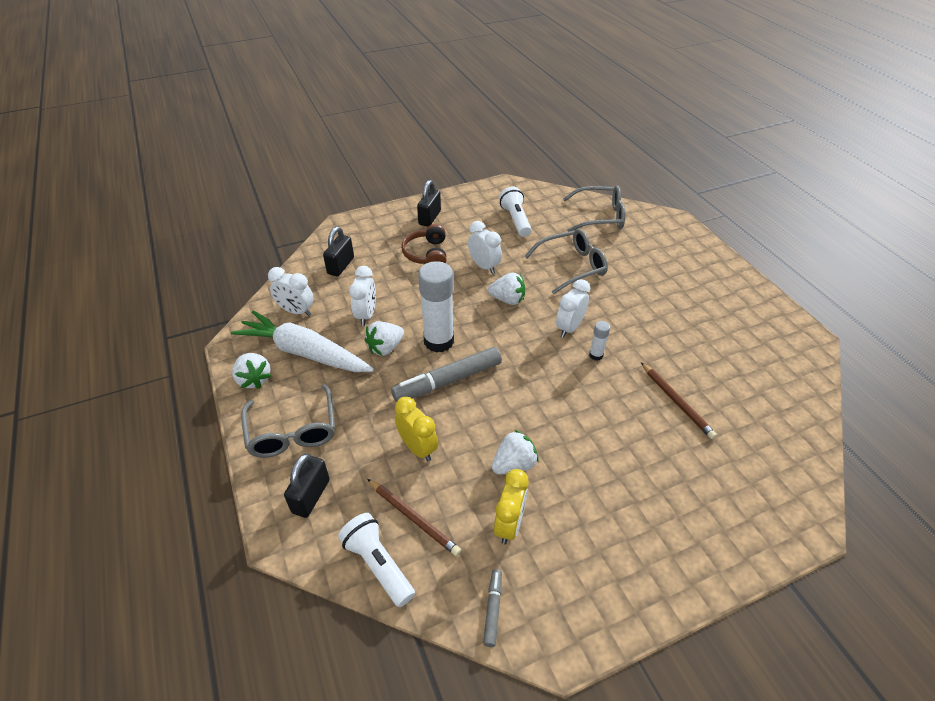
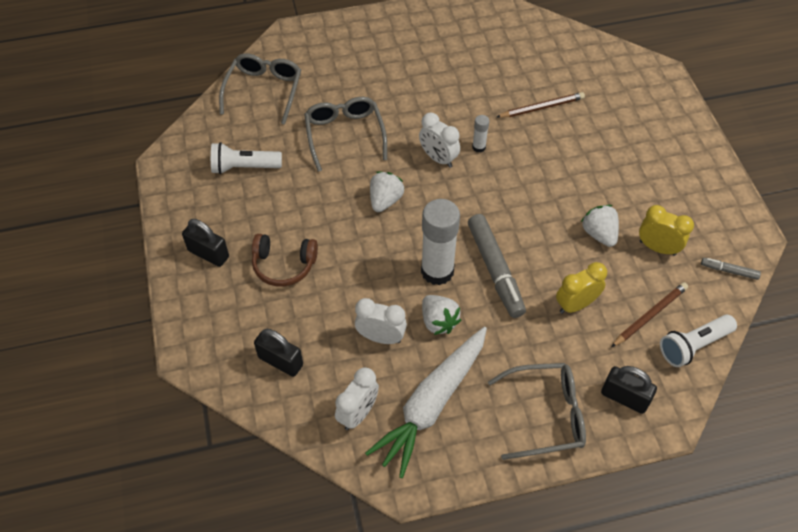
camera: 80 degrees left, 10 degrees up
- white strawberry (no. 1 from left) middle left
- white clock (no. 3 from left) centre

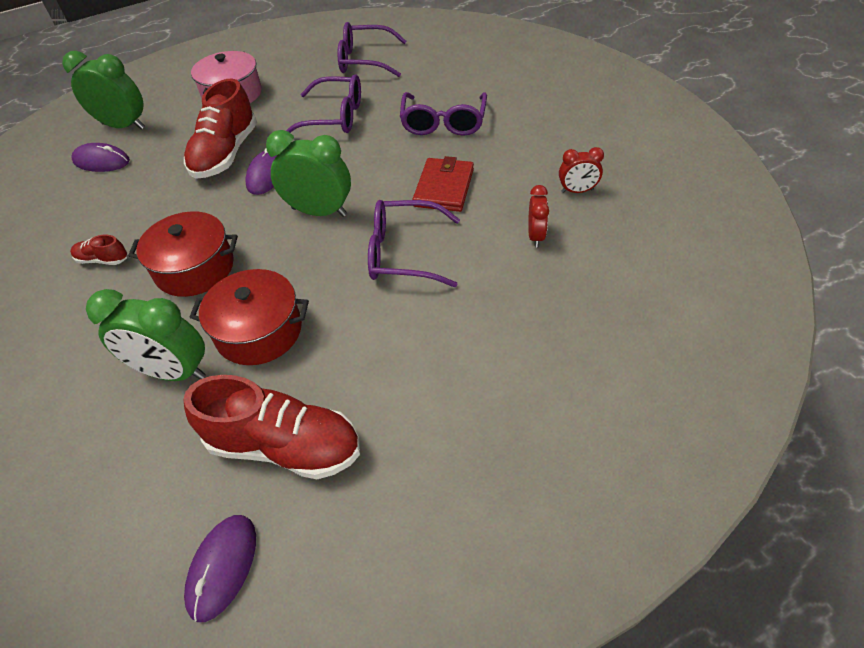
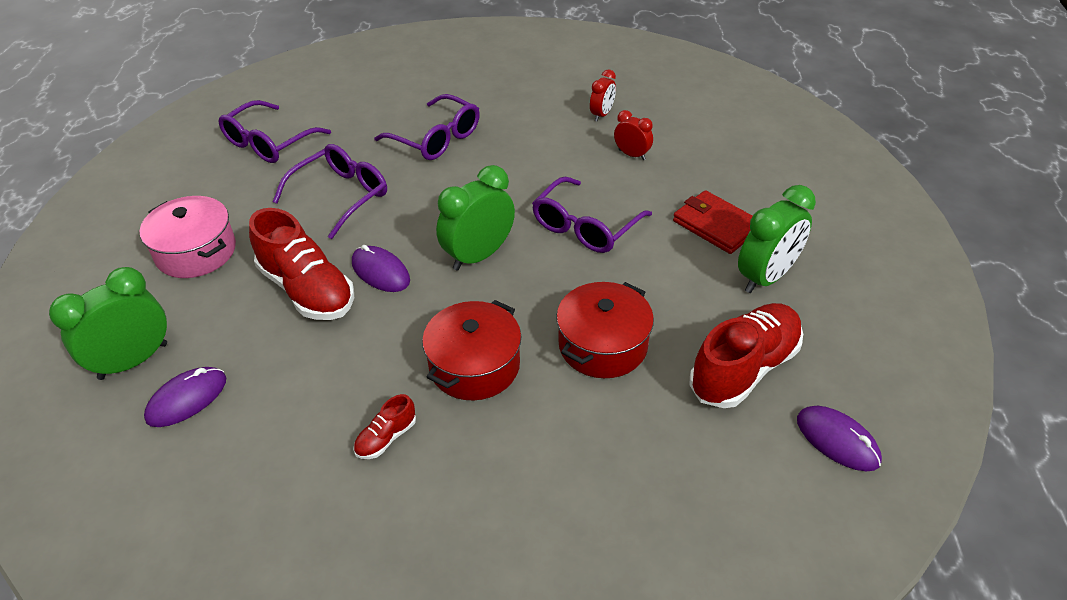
camera: 60 degrees left, 5 degrees down
~ red wallet top centre to middle right
~ green clock (no. 2 from left in the first image) middle left to green clock (no. 3 from left) middle right

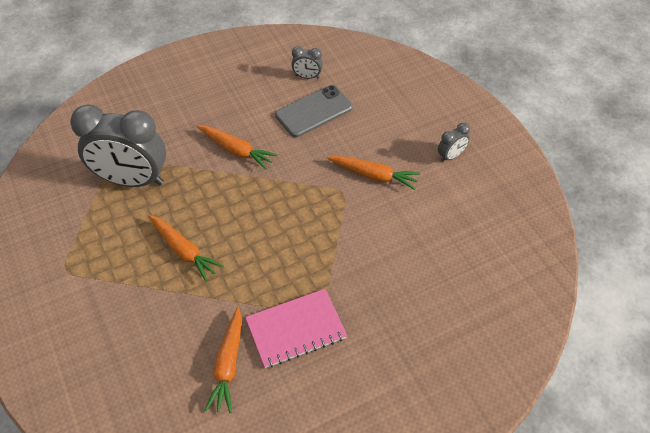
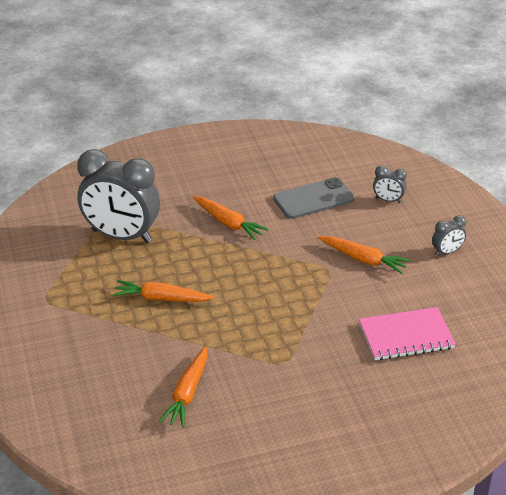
camera: 10 degrees right, 15 degrees down
~ orange carrot (no. 1 from left) middle left = middle left 135 degrees clockwise
~ pink notebook bottom centre to bottom right
~ grey clock (no. 2 from left) top centre to middle right

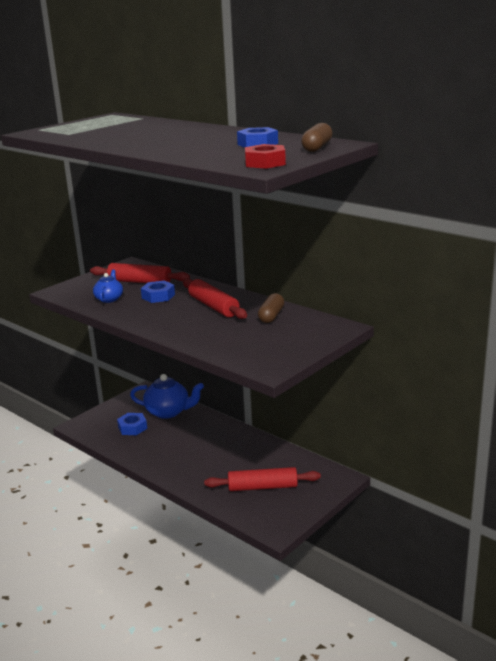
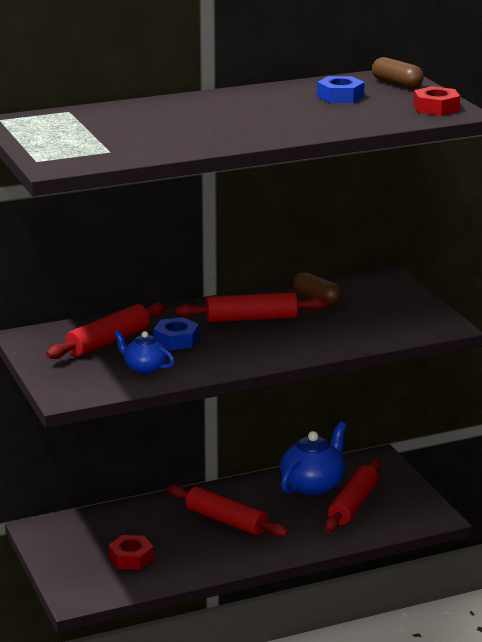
camera: 65 degrees left, 0 degrees up
~ blue nut (no. 1 from left) middle left to red nut (no. 1 from left) bottom left
+ red rolling pin (no. 2 from left) bottom centre
~ blue teapot (no. 2 from left) centre to bottom centre

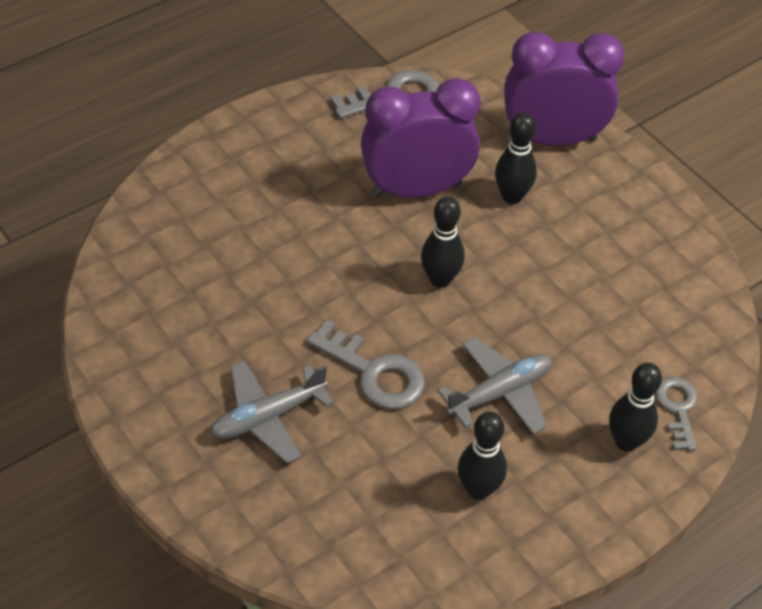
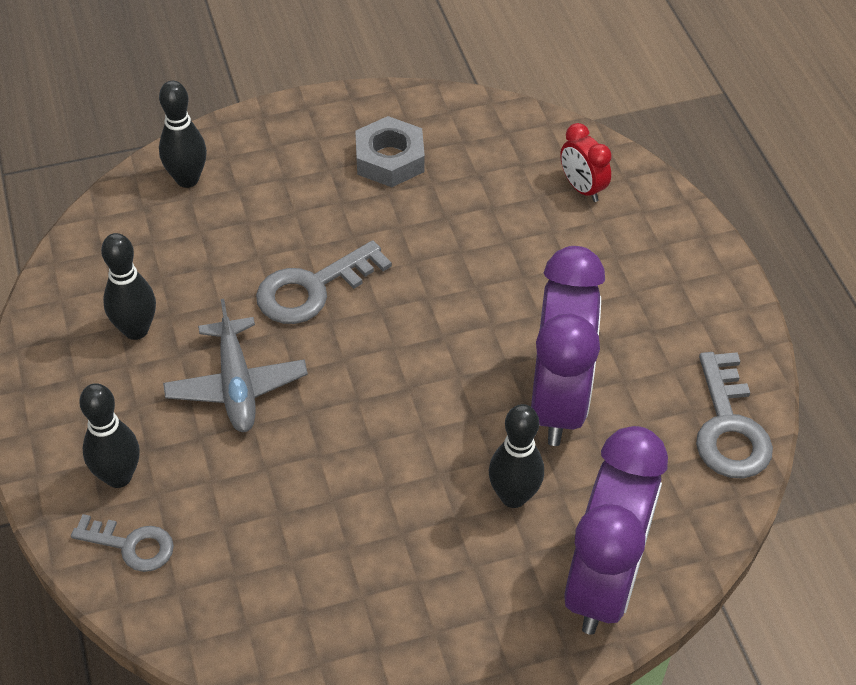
camera: 110 degrees right, 0 degrees up
~ black bowling pin (no. 1 from left in the first image) centre to black bowling pin (no. 3 from left) top left
+ grey nut top centre
+ red clock top right
- grey plane (no. 1 from left) bottom centre

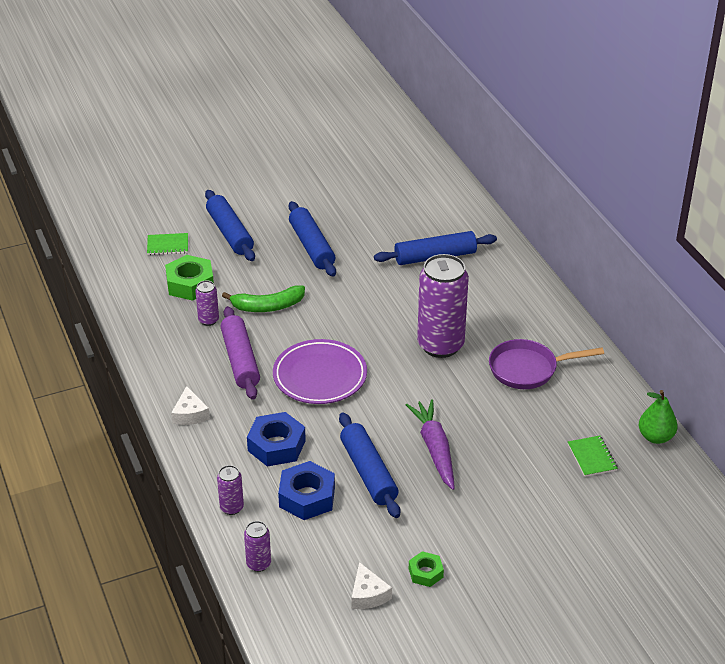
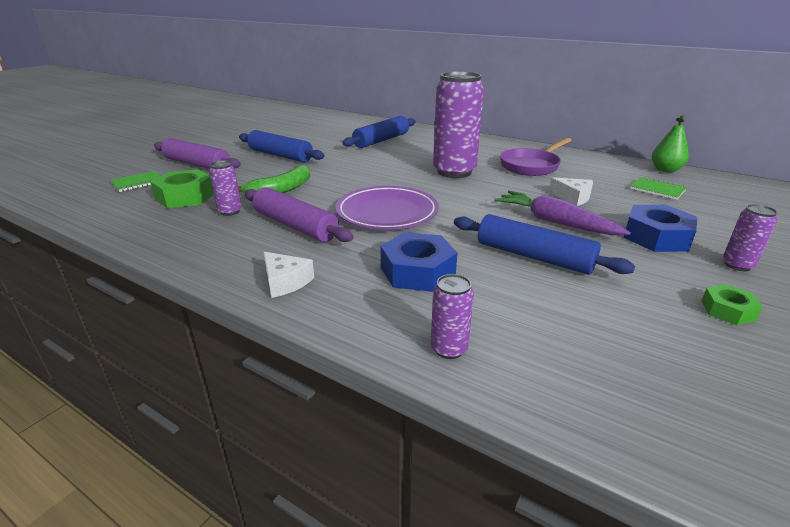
camera: 35 degrees left, 10 degrees down
~ blue rolling pin (no. 1 from left) middle left to purple rolling pin (no. 1 from left) top left
~ white cheese (no. 2 from left) bottom centre to middle right
~ blue nut (no. 2 from left) bottom centre to middle right
~ purple can (no. 3 from left in the first image) bottom centre to purple can (no. 4 from left) middle right

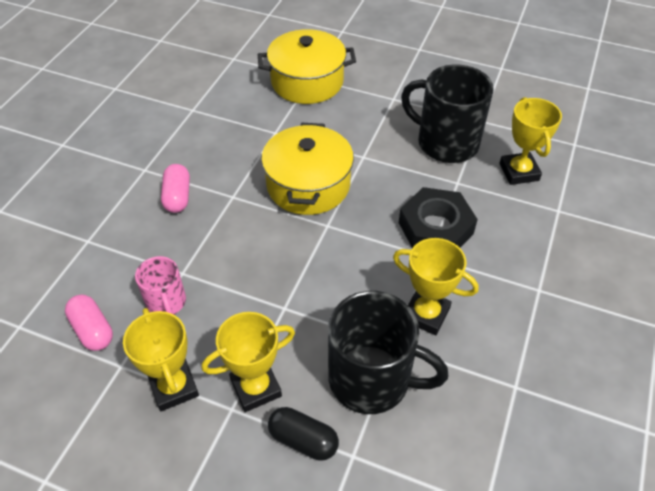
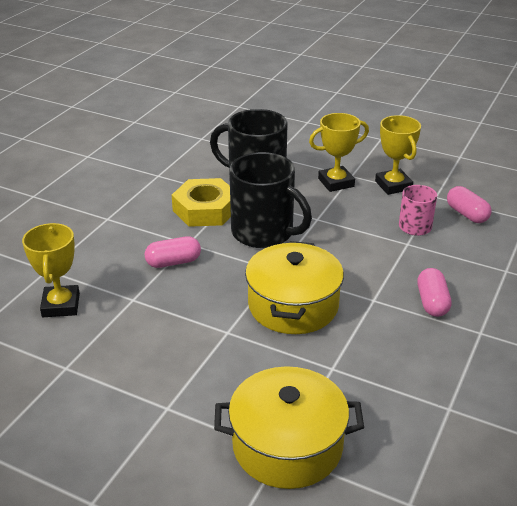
camera: 175 degrees left, 15 degrees down
~ black nut middle right to pink capsule (no. 1 from left) centre
~ yellow trophy (no. 3 from left) centre to yellow nut centre
~ black mug (no. 2 from left) top right to centre
- black capsule bottom centre

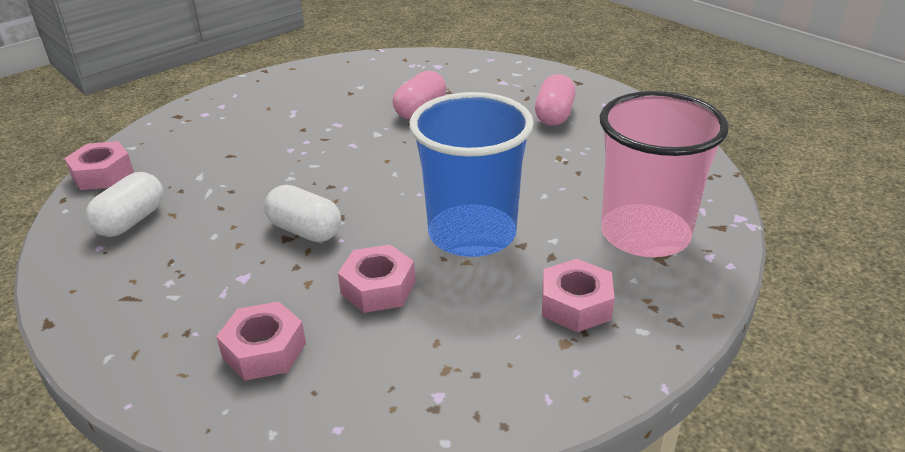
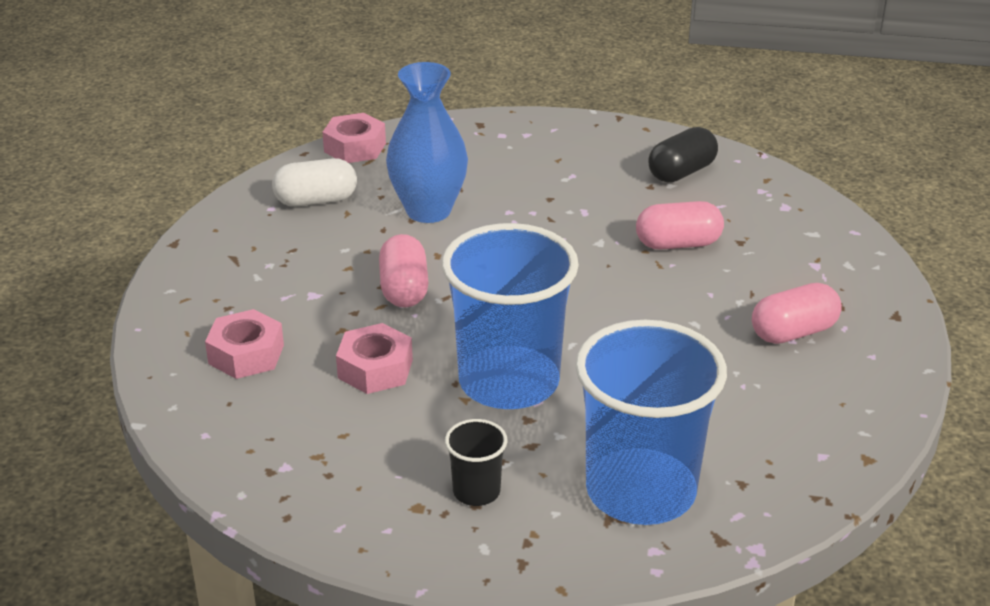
camera: 50 degrees right, 0 degrees up
~ white capsule (no. 2 from left) centre to pink capsule (no. 1 from left) centre
+ blue vase top centre
~ pink nut (no. 4 from left) centre to black cup bottom centre
~ pink cup middle right to blue cup (no. 2 from left) bottom centre
+ black capsule top right

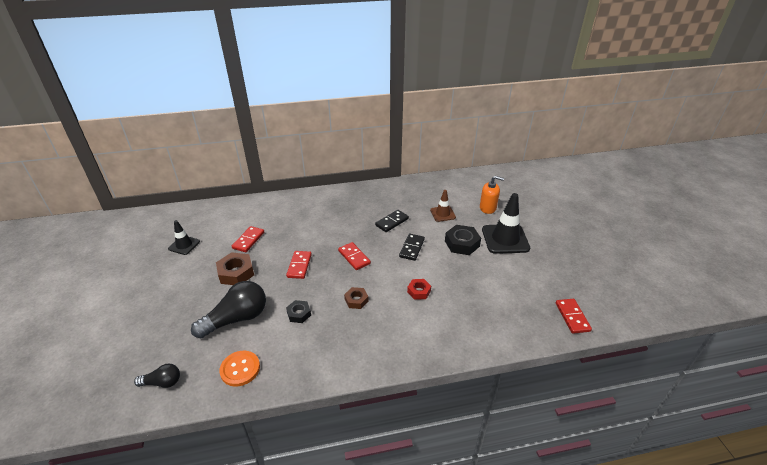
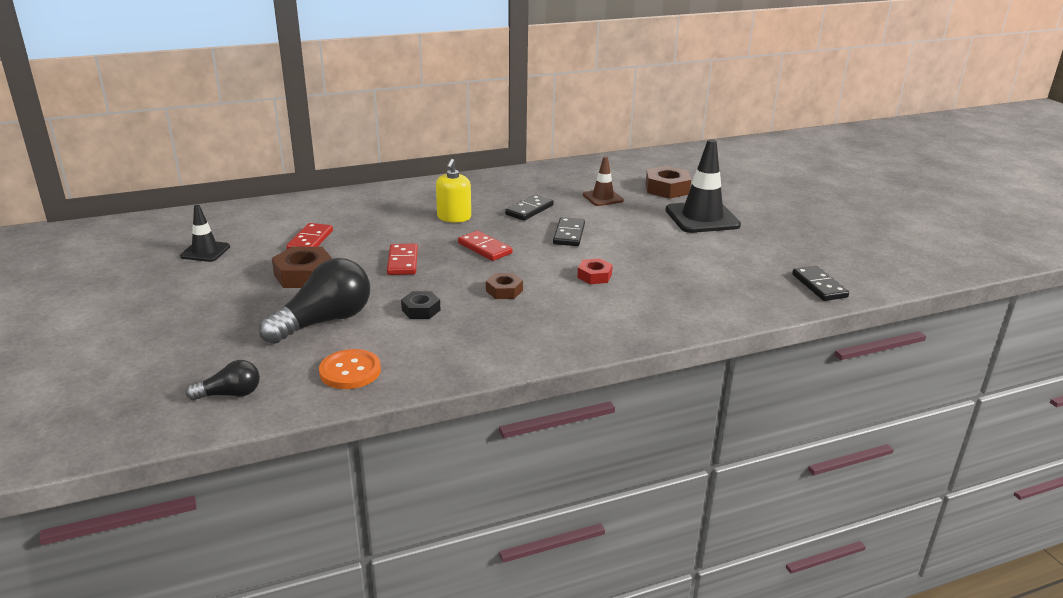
camera: 10 degrees left, 10 degrees down
+ yellow soap dispenser top centre
~ orange soap dispenser centre to brown nut (no. 3 from left) top centre
~ red domino (no. 4 from left) bottom right to black domino (no. 3 from left) middle right
- black nut (no. 2 from left) centre

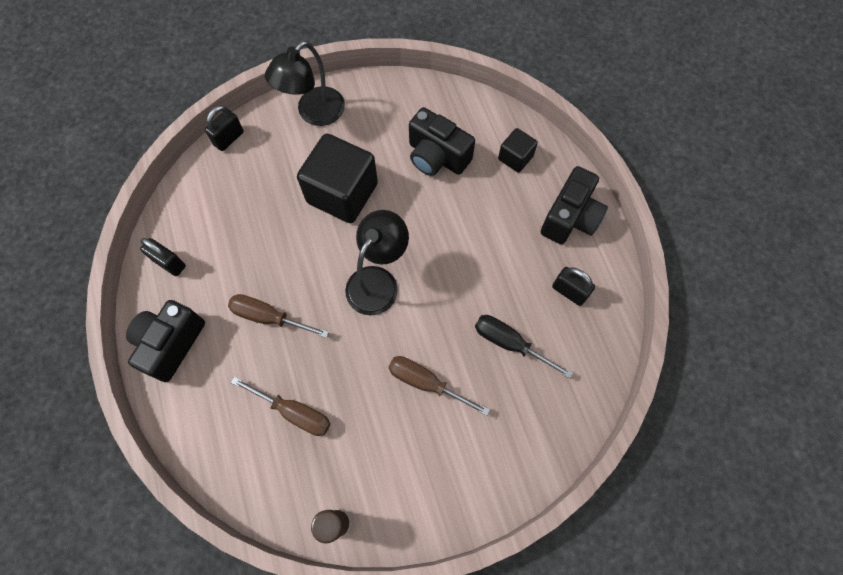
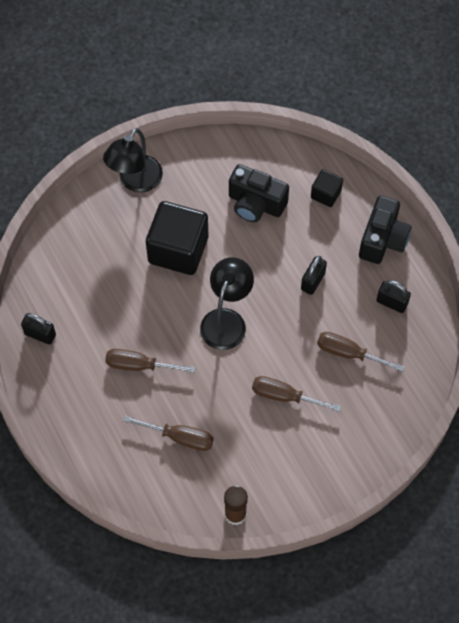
camera: 10 degrees left, 5 degrees down
~ black padlock (no. 2 from left) top left to middle right
~ black screwdriver centre to brown screwdriver (no. 4 from left) middle right
- black camera (no. 1 from left) middle left

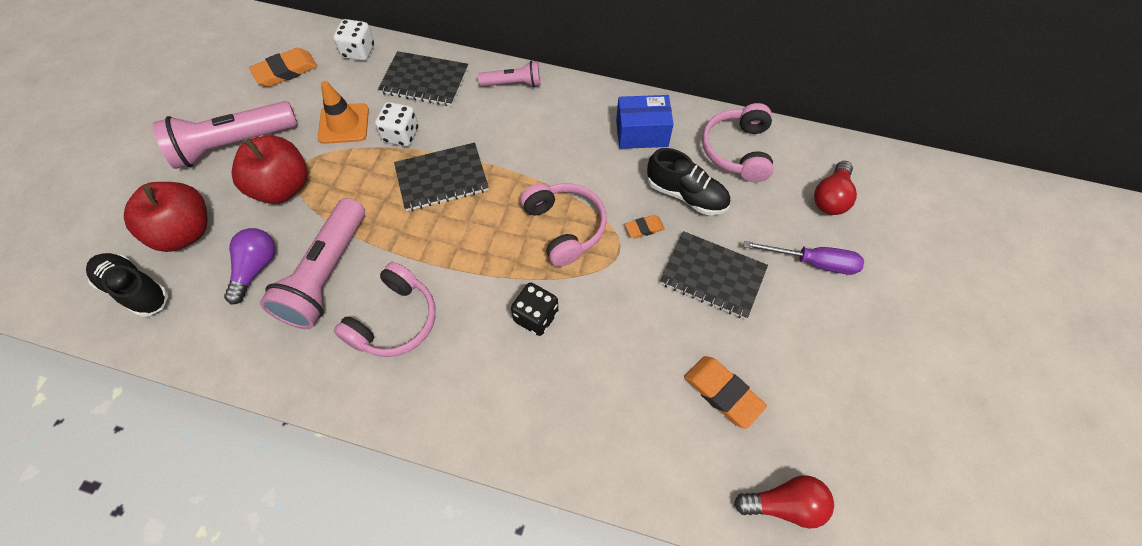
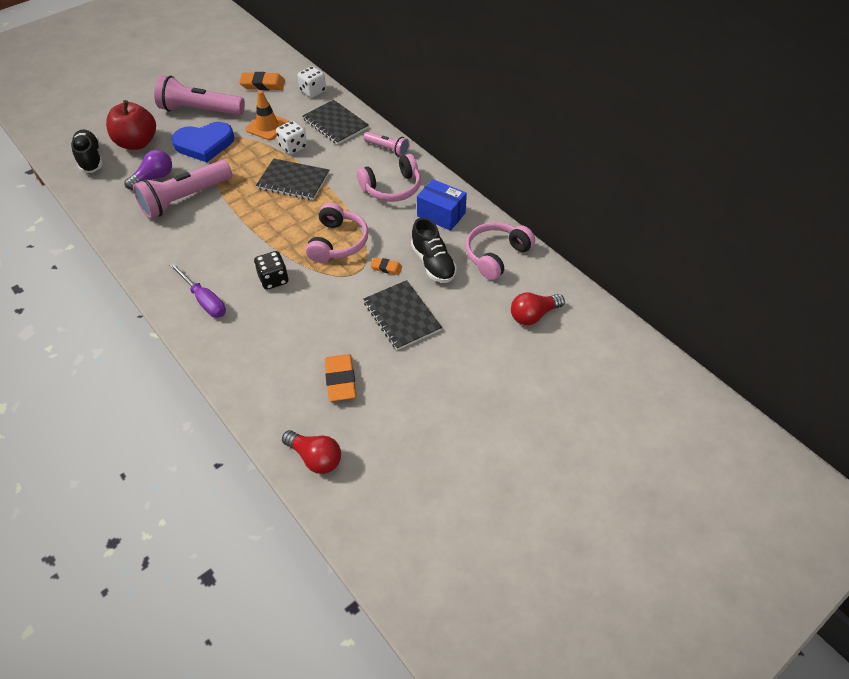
camera: 35 degrees right, 10 degrees down
~ purple screwdriver middle right to middle left
~ red apple (no. 2 from left) top left to blue heart top left
~ pink headphones (no. 1 from left in the first image) centre to pink headphones (no. 2 from left) top centre

